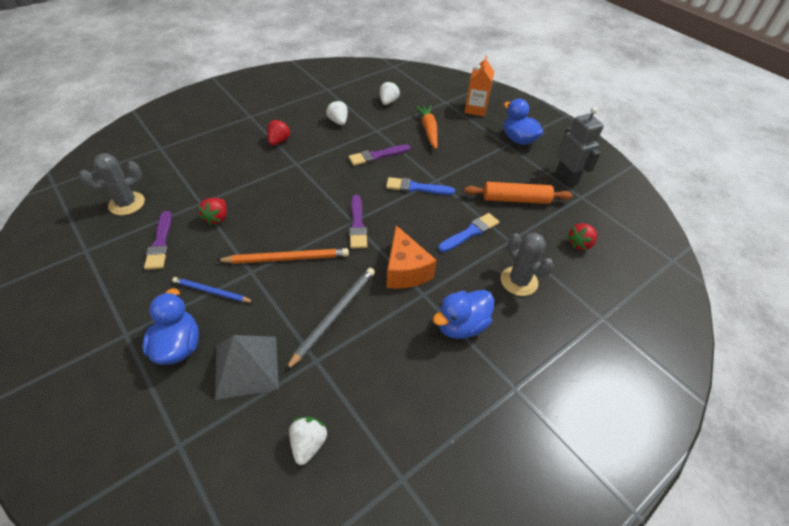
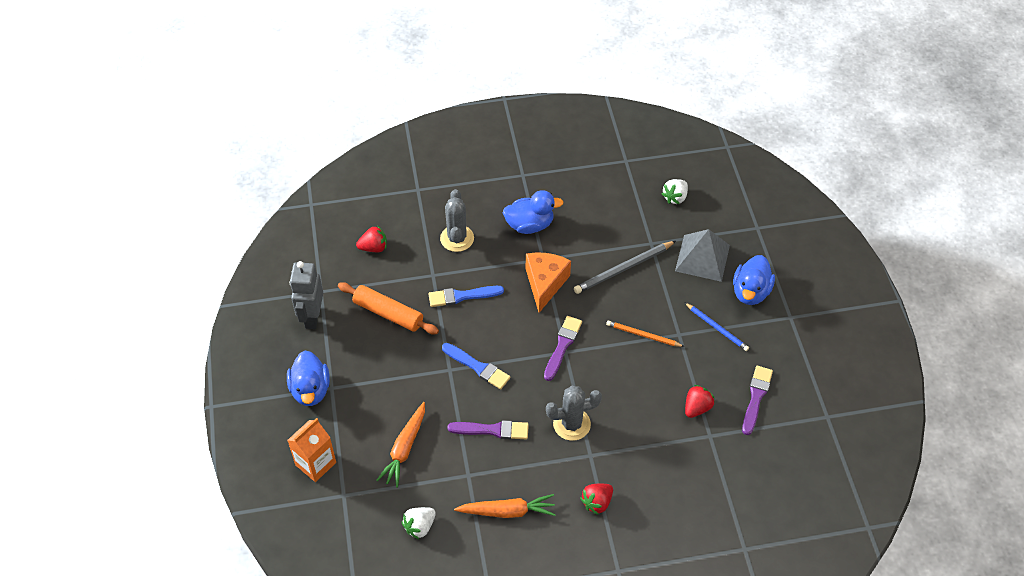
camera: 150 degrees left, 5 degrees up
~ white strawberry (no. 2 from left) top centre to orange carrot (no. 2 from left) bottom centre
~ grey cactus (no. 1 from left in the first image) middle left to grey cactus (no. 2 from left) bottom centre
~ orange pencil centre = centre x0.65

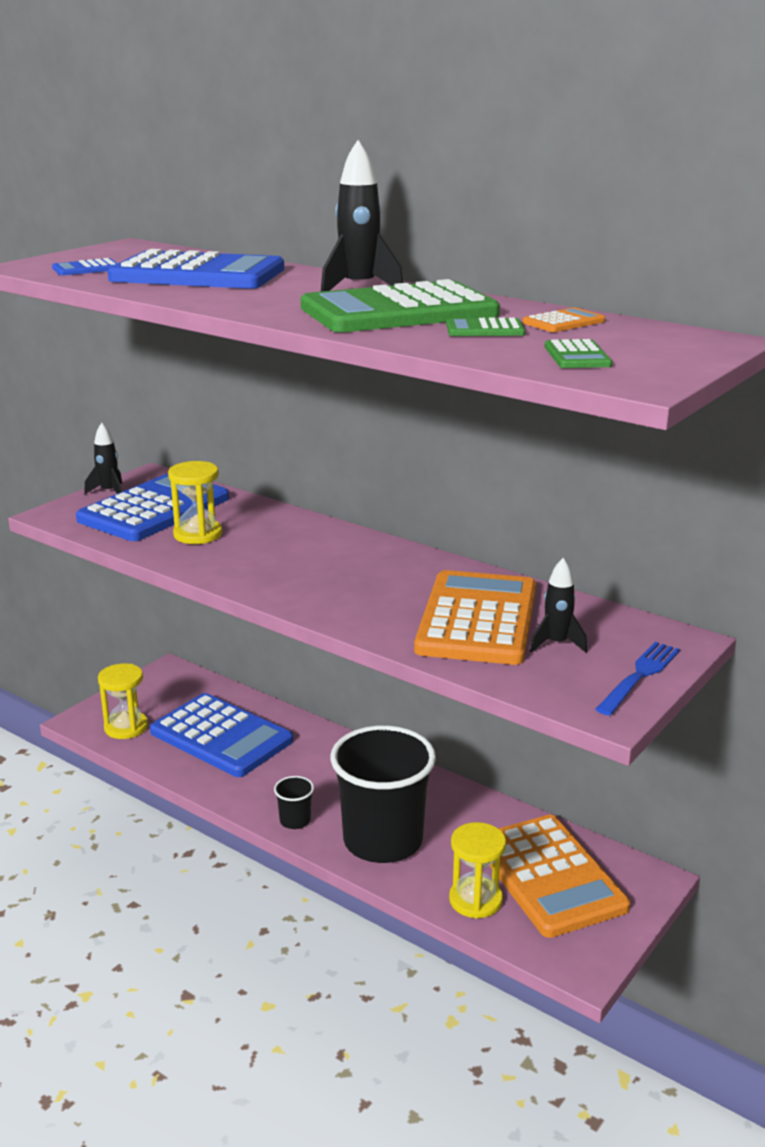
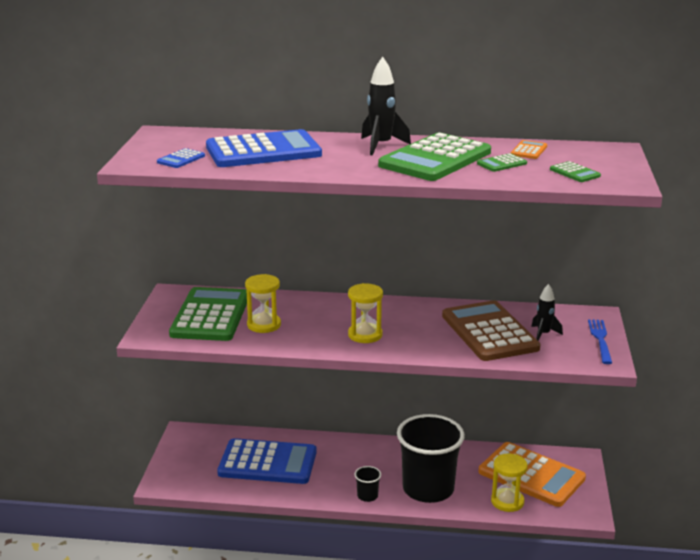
camera: 30 degrees left, 0 degrees up
~ blue calculator (no. 2 from left) middle left to green calculator (no. 1 from left) middle left
~ yellow hourglass (no. 1 from left in the first image) middle left to yellow hourglass (no. 2 from left) centre
~ orange calculator (no. 1 from left) centre to brown calculator middle right
- black rocket (no. 1 from left) middle left

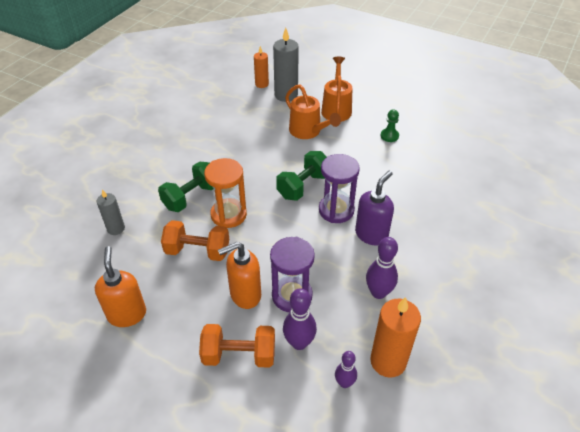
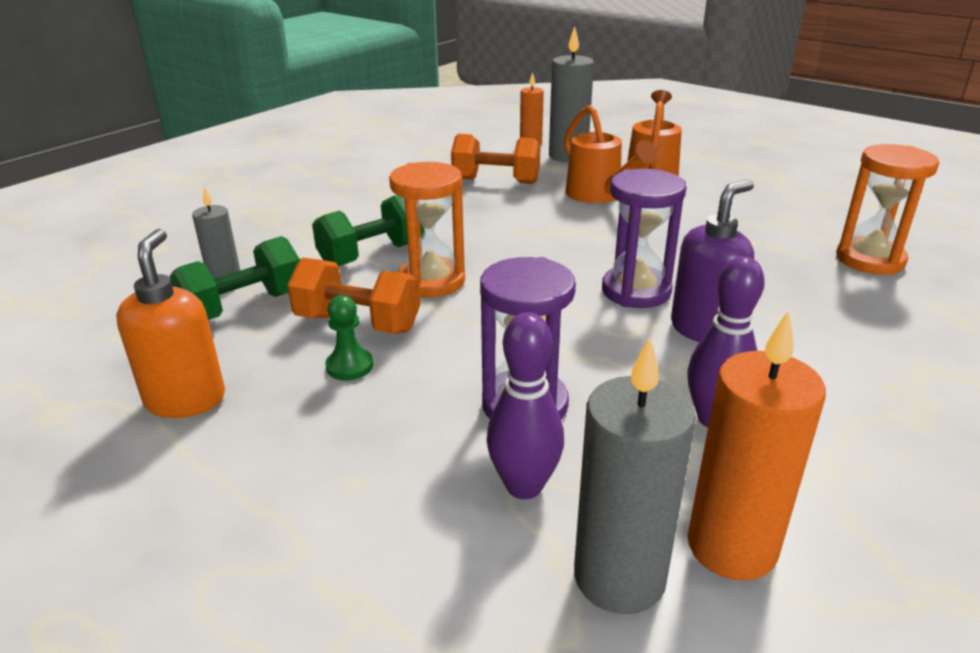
camera: 10 degrees right, 15 degrees down
~ green dumbbell (no. 2 from left in the first image) centre to green dumbbell (no. 1 from left) middle left
~ green pawn top right to centre
~ orange dumbbell (no. 2 from left) bottom centre to top centre
~ purple bowling pin (no. 2 from left) bottom centre to grey candle (no. 3 from left) bottom centre
+ orange hourglass (no. 2 from left) top right
- orange soap dispenser (no. 2 from left) centre

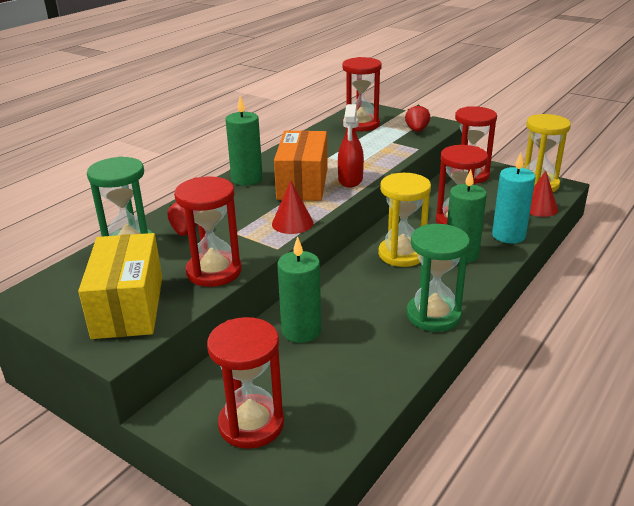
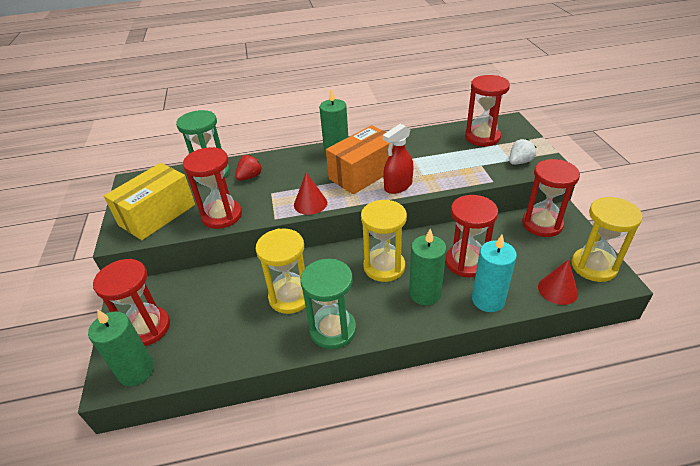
camera: 45 degrees right, 10 degrees up
~ green candle (no. 2 from left in the first image) centre to green candle (no. 1 from left) bottom left
+ yellow hourglass (no. 1 from left) centre
~ red strawberry (no. 2 from left) top centre to white strawberry top right

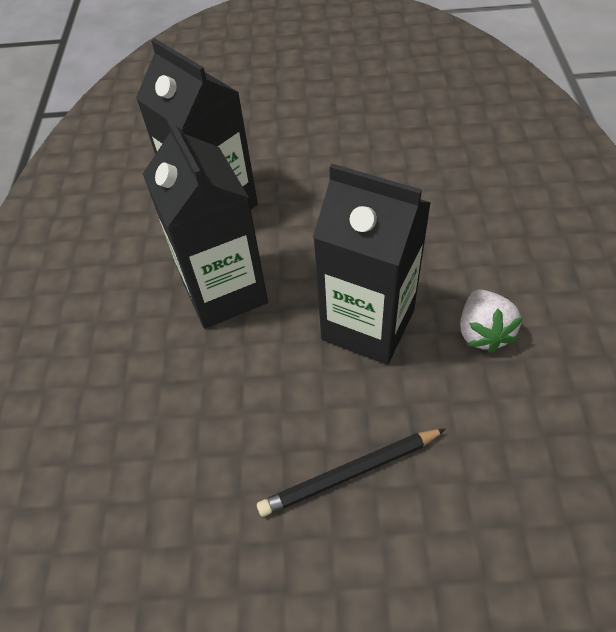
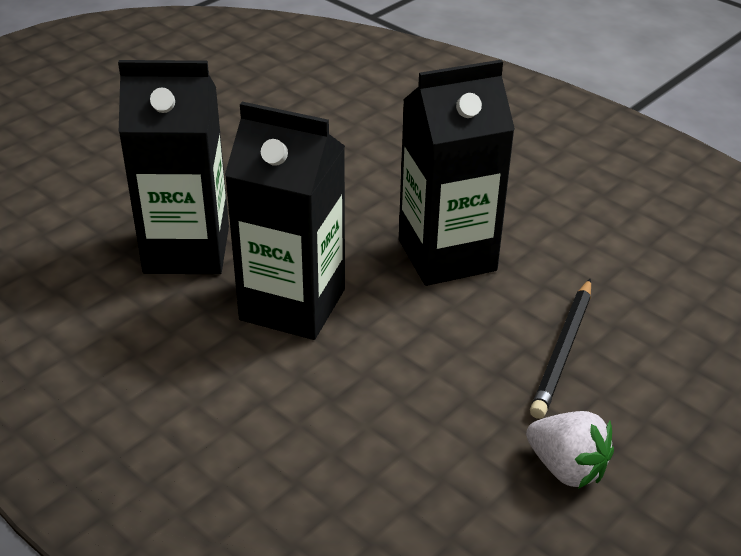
camera: 50 degrees left, 15 degrees down
~ white strawberry middle right to bottom right

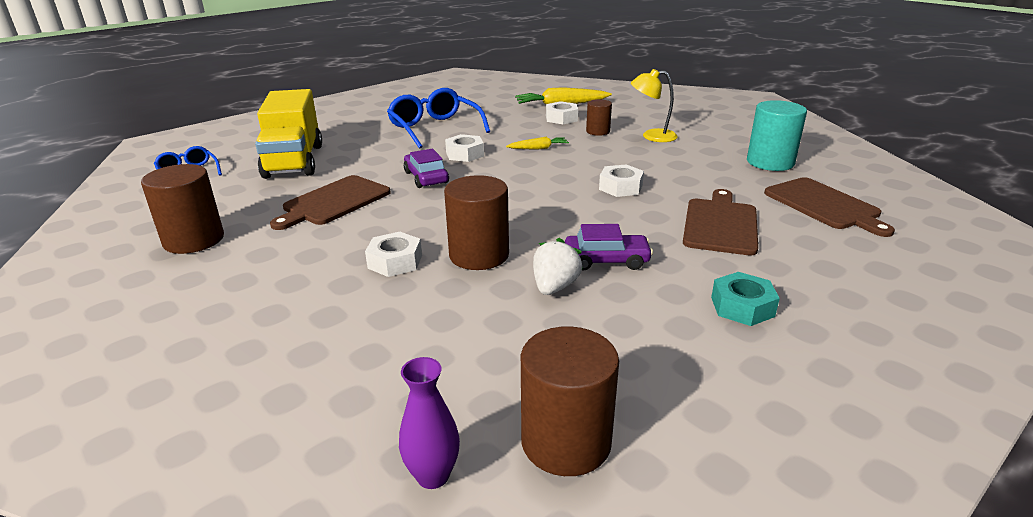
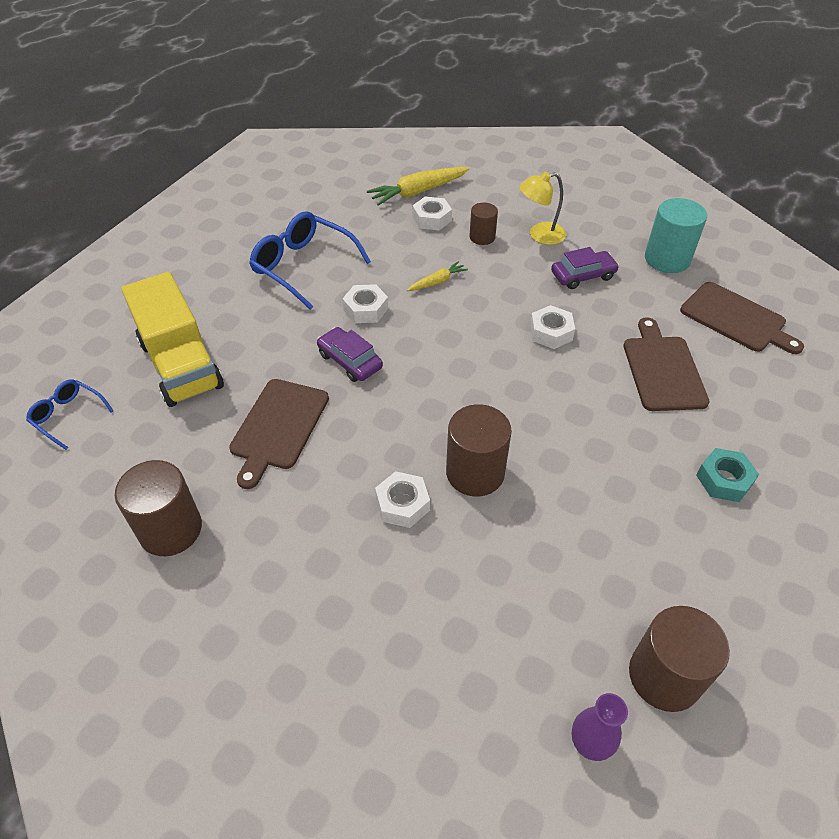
camera: 20 degrees left, 20 degrees up
~ purple car (no. 2 from left) centre to top right
- white strawberry centre

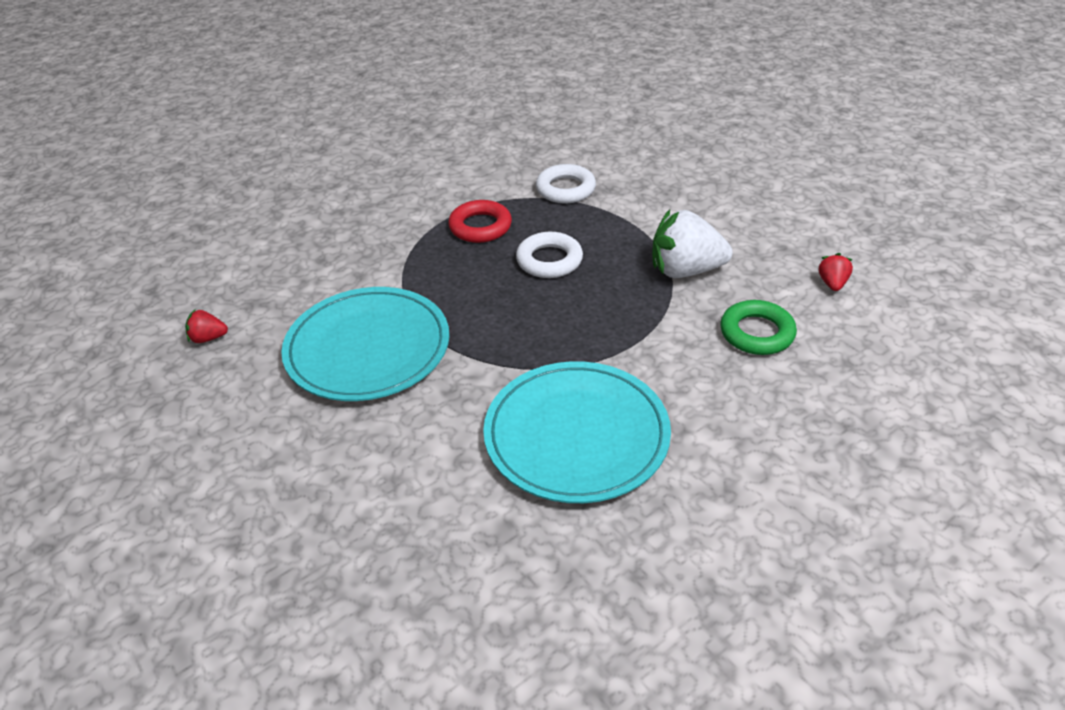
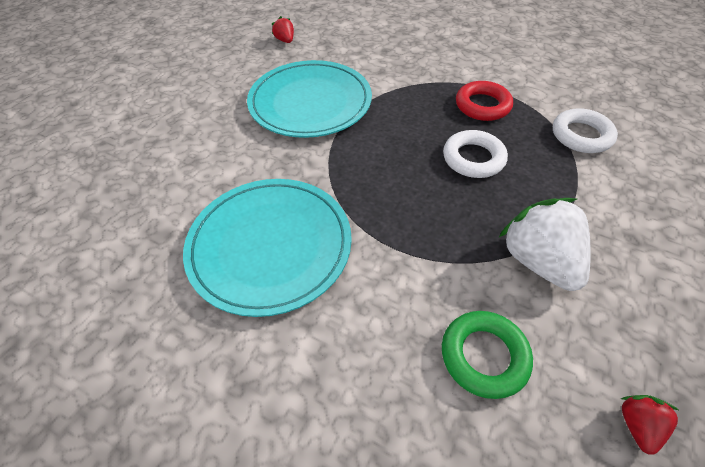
camera: 65 degrees right, 10 degrees up
~ red strawberry (no. 2 from left) middle right = bottom right 60 degrees counterclockwise

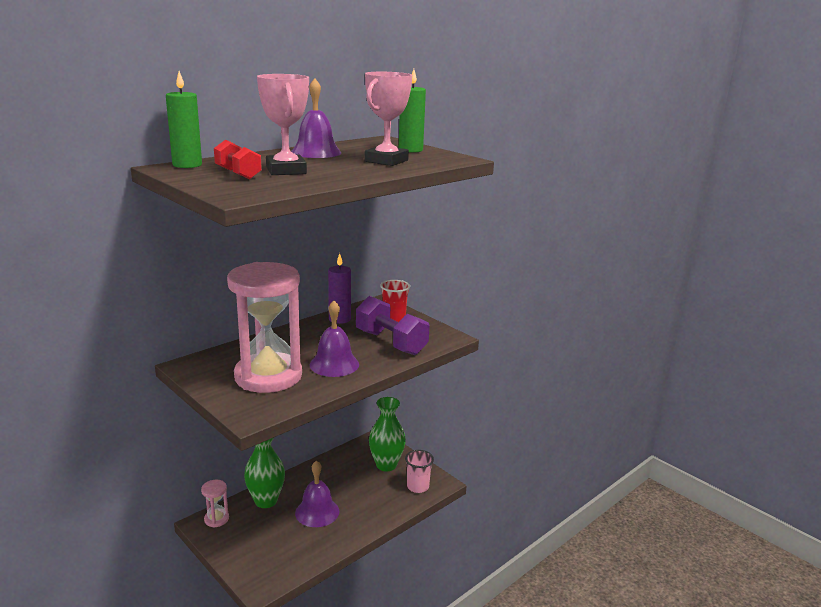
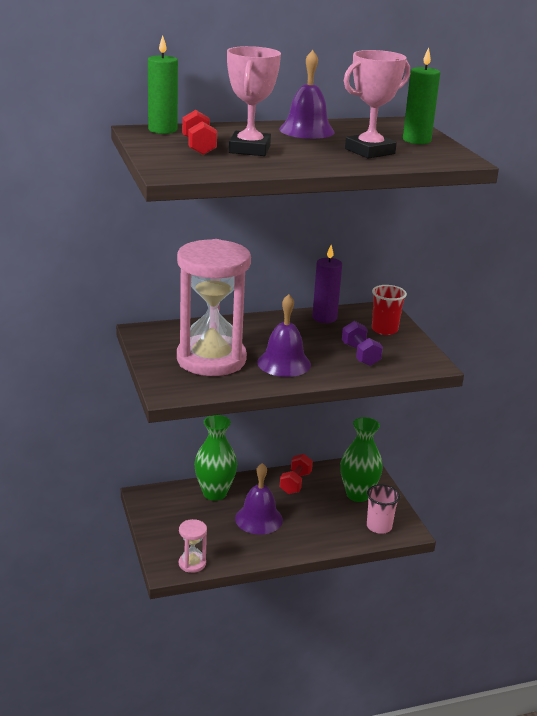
camera: 25 degrees right, 5 degrees up
~ pink hourglass (no. 1 from left) bottom left to bottom centre
+ red dumbbell (no. 2 from left) centre
~ purple dumbbell centre = middle right x0.60

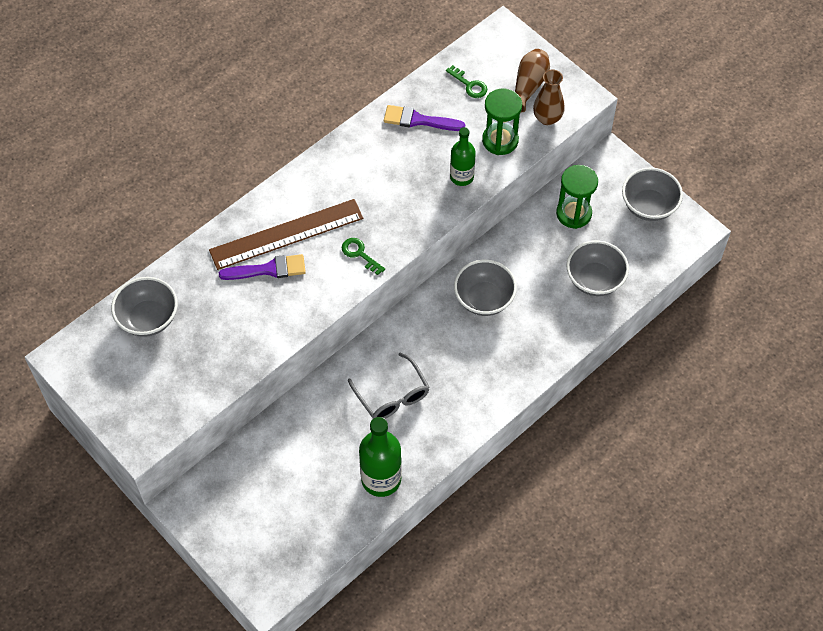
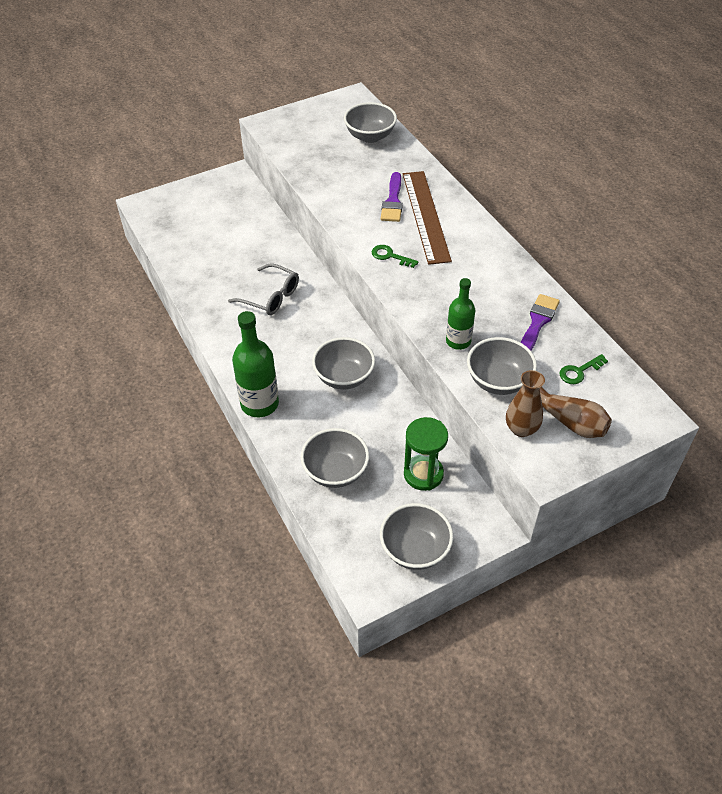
camera: 105 degrees right, 10 degrees down
~ grey glasses centre = centre 135 degrees counterclockwise
~ green bottle (no. 1 from left) bottom centre to centre
~ green key (no. 1 from left) centre = top centre 120 degrees counterclockwise
~ green hourglass (no. 1 from left) top centre to grey bowl (no. 5 from left) middle right

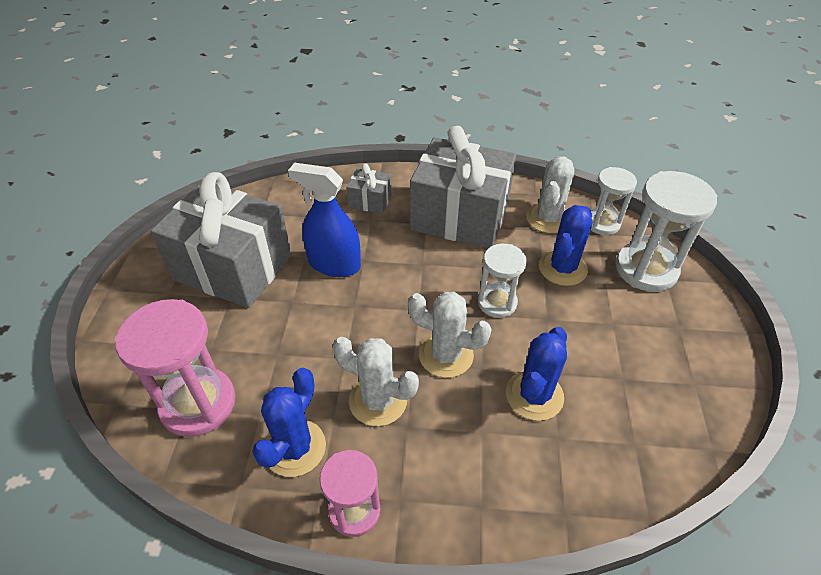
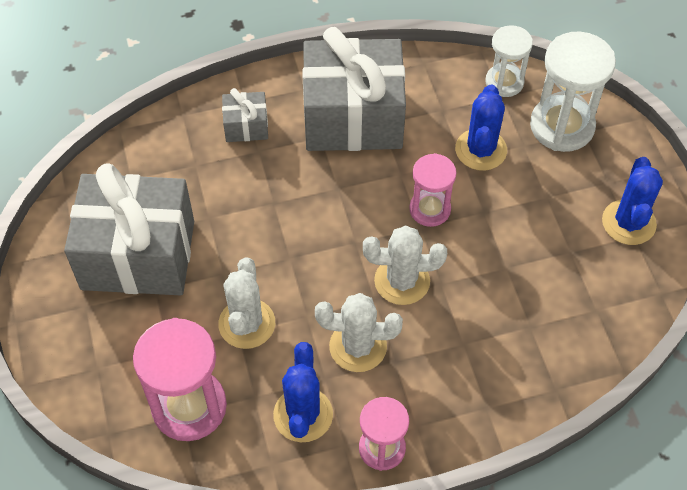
camera: 20 degrees left, 10 degrees up
~ white cactus (no. 3 from left in the first image) middle right to white cactus (no. 1 from left) centre
~ white hourglass (no. 1 from left) centre to pink hourglass (no. 3 from left) centre
~ blue cactus (no. 2 from left in the first image) centre to blue cactus (no. 3 from left) middle right
- blue spray bottle centre

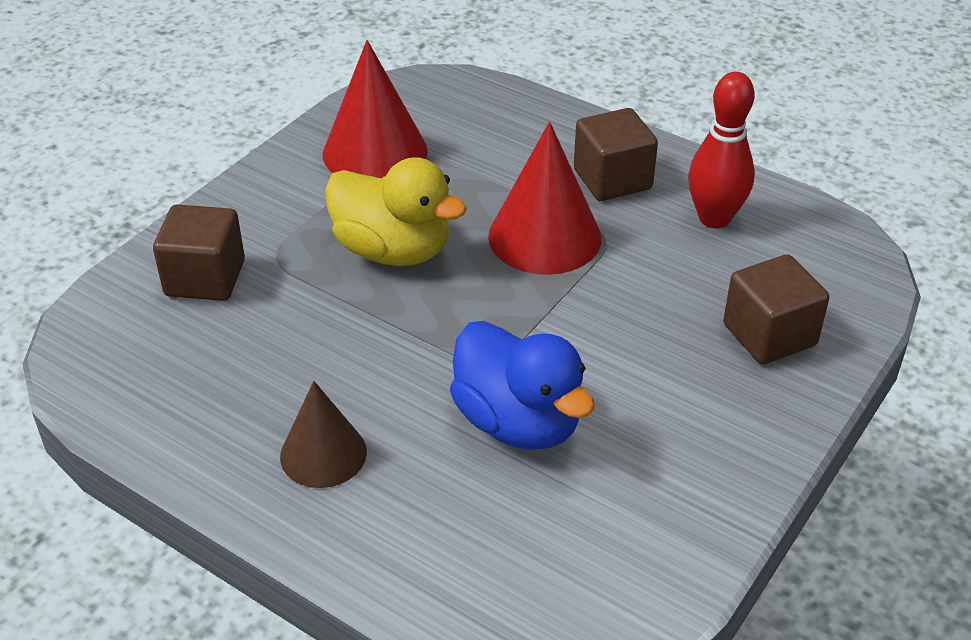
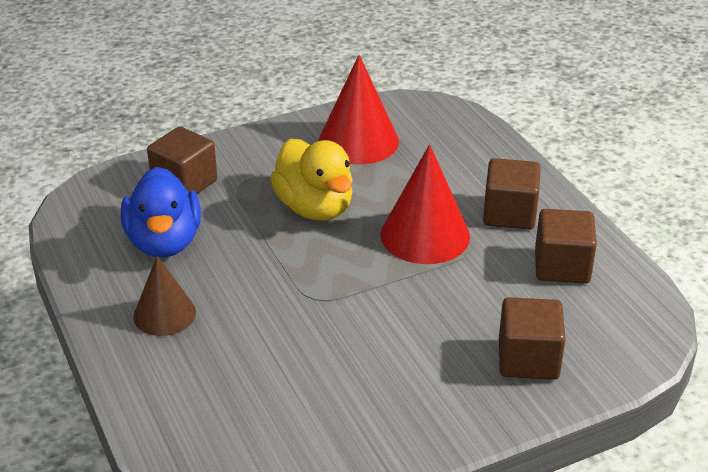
camera: 30 degrees right, 5 degrees down
~ blue duck centre to middle left
~ red bowling pin top right to brown cube (no. 4 from left) middle right

